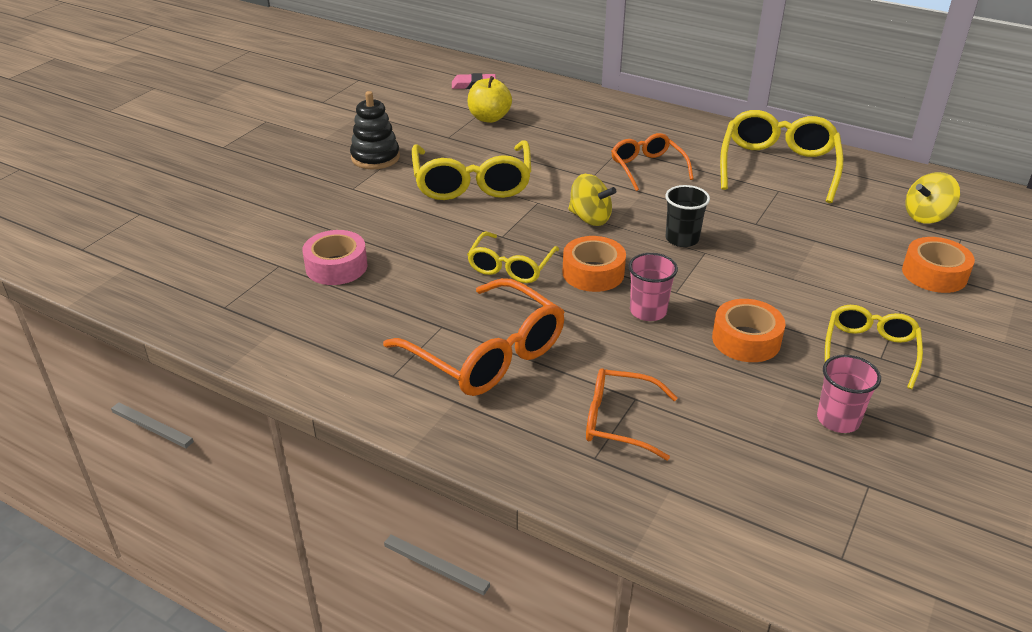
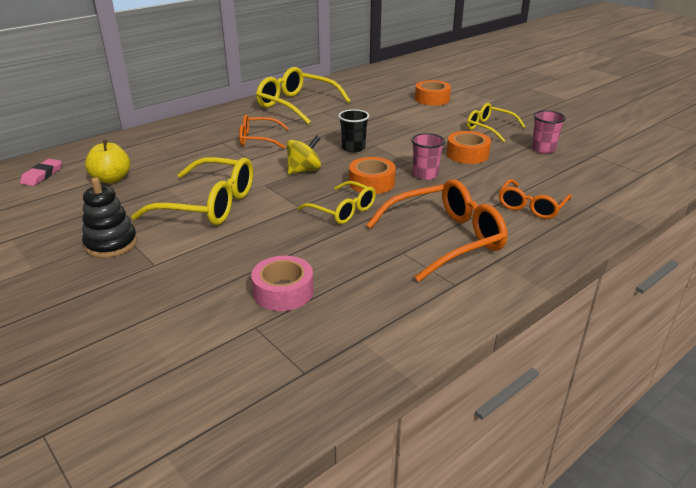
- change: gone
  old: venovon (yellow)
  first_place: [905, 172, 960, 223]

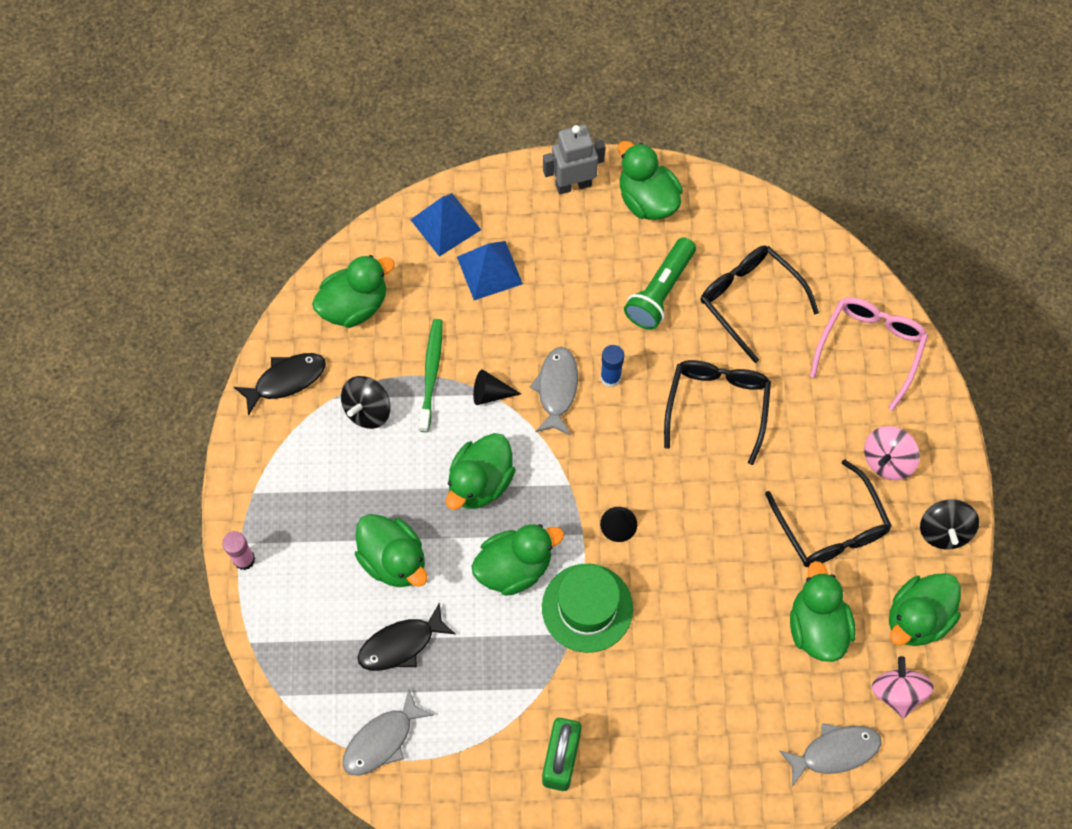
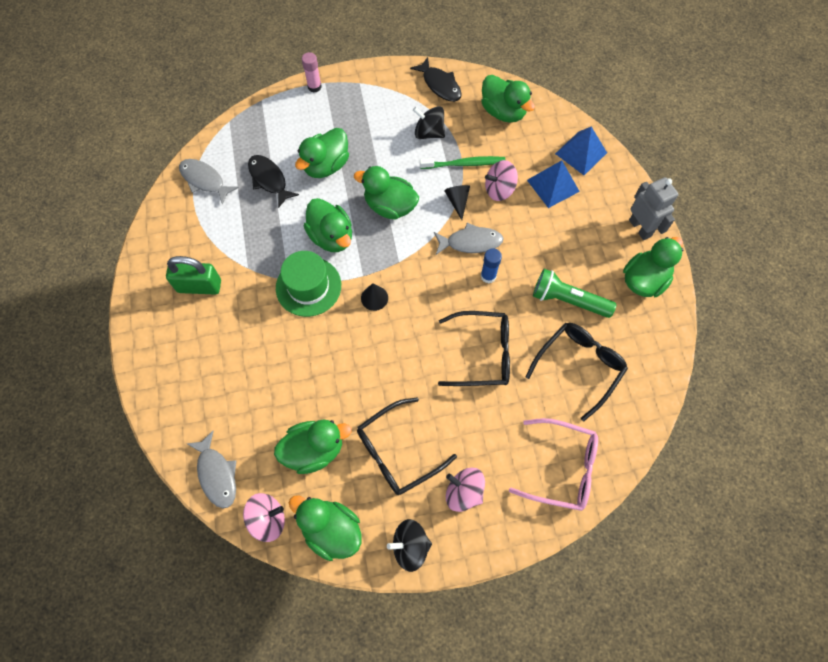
- change: new
  new: venovon (pink)
  second_place: [485, 160, 518, 201]

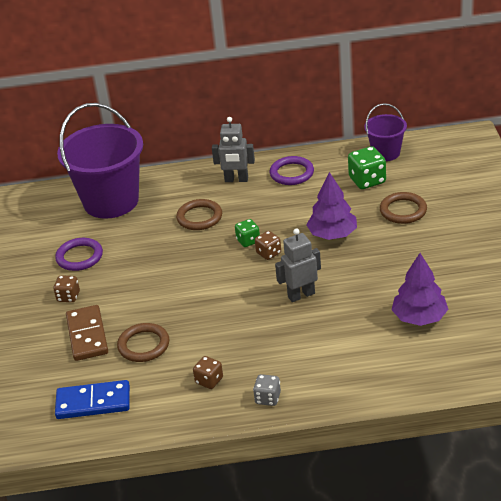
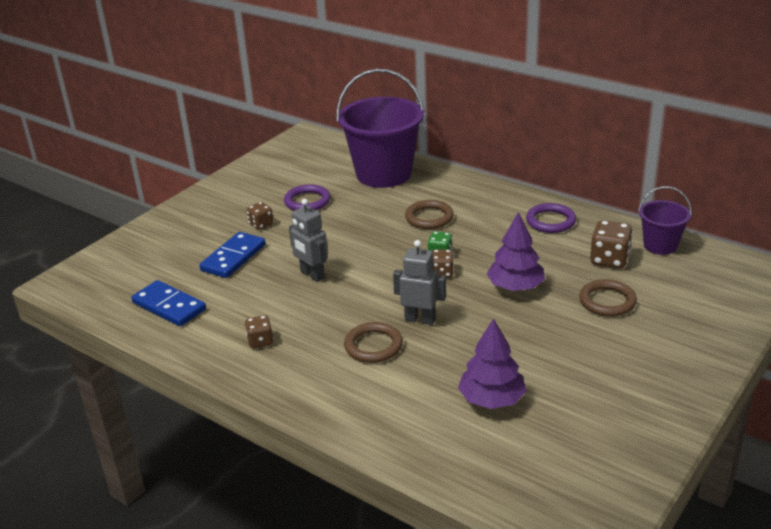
- change: gone
  old: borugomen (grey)
  first_place: [253, 374, 281, 406]
- change: shifted
  old: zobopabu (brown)
  first_place: [117, 323, 169, 362]
  second_place: [344, 322, 403, 363]
- change: shifted
  old: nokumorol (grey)
  first_place: [212, 117, 255, 182]
  second_place: [289, 199, 328, 282]
- change: repainted
  old: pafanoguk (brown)
  new: pafanoguk (blue)
  first_place: [66, 305, 108, 361]
  second_place: [199, 232, 266, 278]
- change: repainted
  old: borugomen (green)
  new: borugomen (brown)
  first_place: [348, 146, 386, 189]
  second_place: [590, 220, 633, 268]

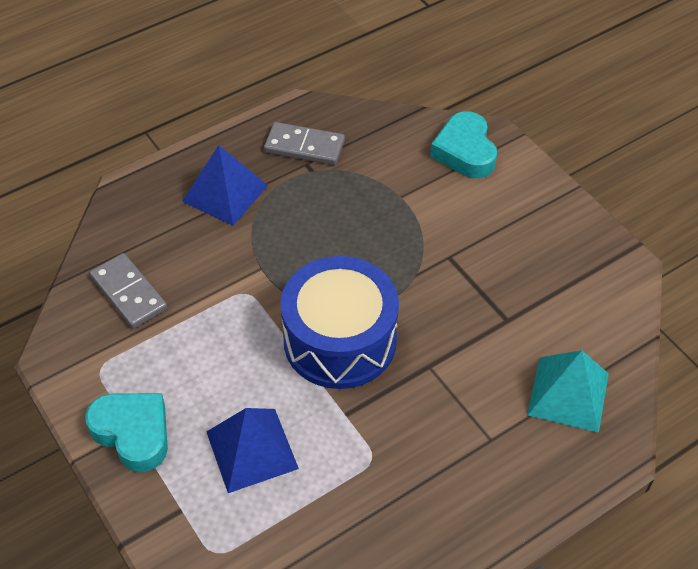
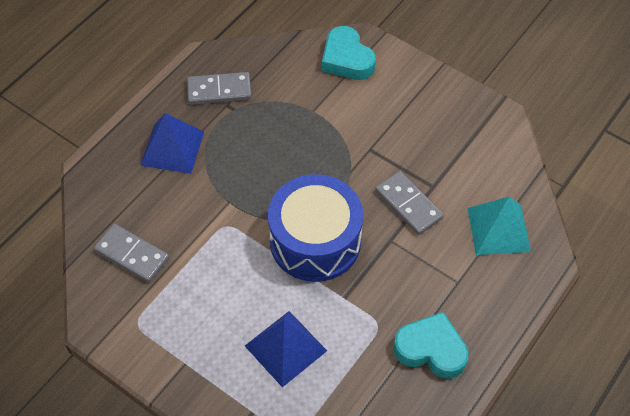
- change: new
  new: pafanoguk (grey)
  second_place: [375, 171, 444, 235]
- change: shifted
  old: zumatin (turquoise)
  first_place: [85, 393, 168, 472]
  second_place: [393, 312, 469, 379]

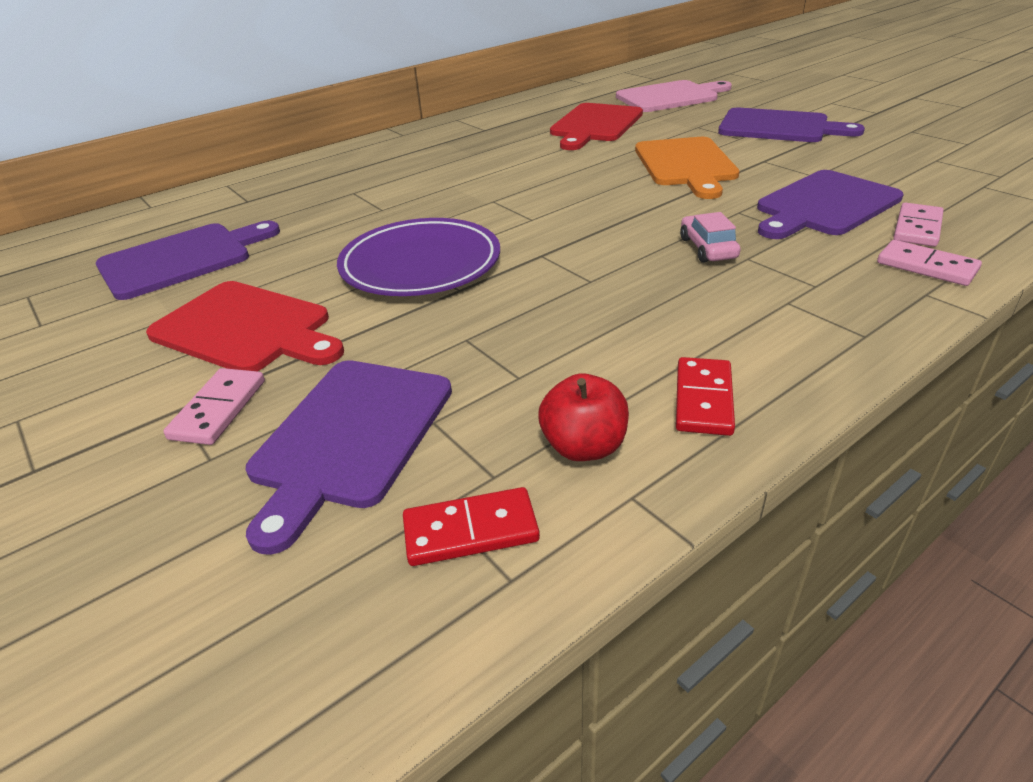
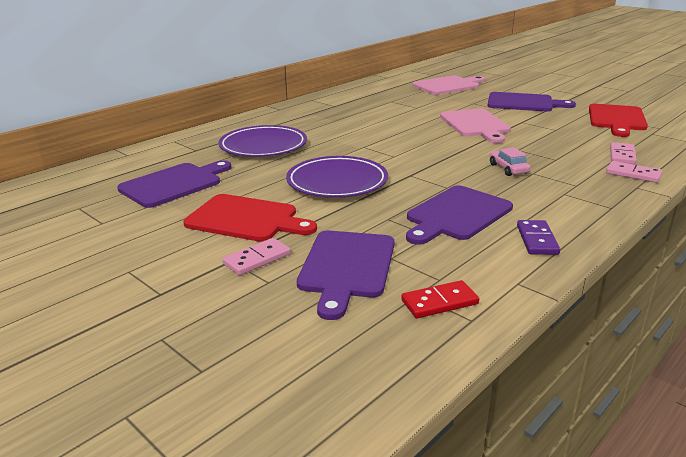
- change: gone
  old: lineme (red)
  first_place: [538, 374, 629, 461]
- change: new
  new: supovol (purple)
  second_place: [218, 125, 307, 157]
- change: shifted
  old: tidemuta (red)
  first_place: [550, 103, 643, 150]
  second_place: [589, 104, 648, 137]
- change: shifted
  old: tidemuta (purple)
  first_place: [757, 170, 904, 239]
  second_place: [406, 185, 513, 245]
- change: repainted
  old: tidemuta (orange)
  new: tidemuta (pink)
  first_place: [635, 137, 740, 199]
  second_place: [440, 109, 511, 143]
- change: repainted
  old: pafanoguk (red)
  new: pafanoguk (purple)
  first_place: [676, 357, 735, 436]
  second_place: [517, 220, 560, 255]
- change: rotated
  old: pafanoguk (pink)
  first_place: [163, 368, 265, 445]
  second_place: [222, 238, 291, 275]
  degrees: 45

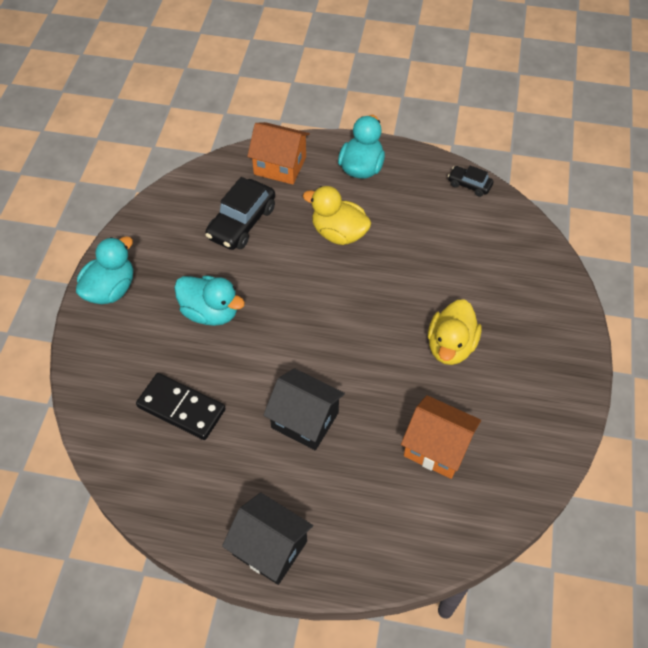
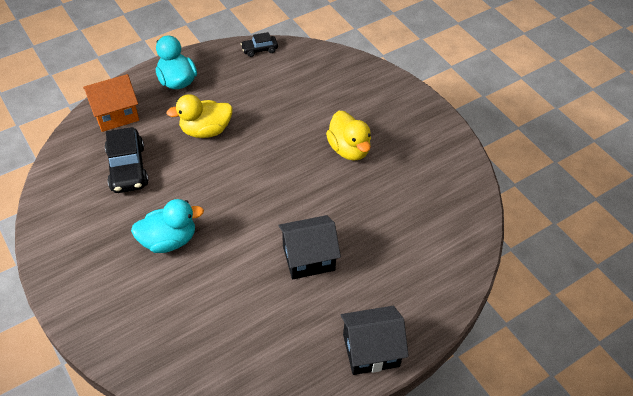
- change: gone
  old: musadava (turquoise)
  first_place: [76, 236, 133, 304]
- change: gone
  old: pafanoguk (black)
  first_place: [136, 373, 226, 440]
- change: gone
  old: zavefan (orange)
  first_place: [401, 395, 481, 479]

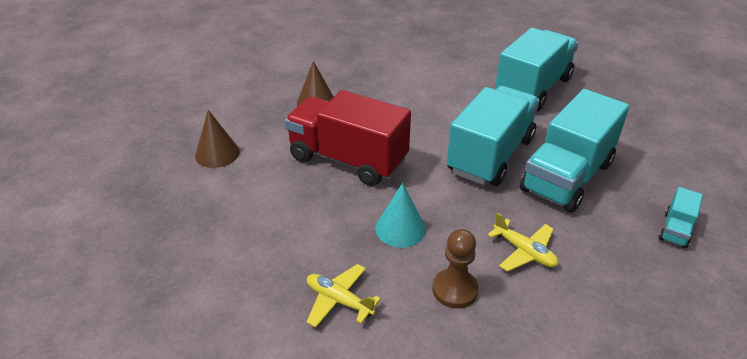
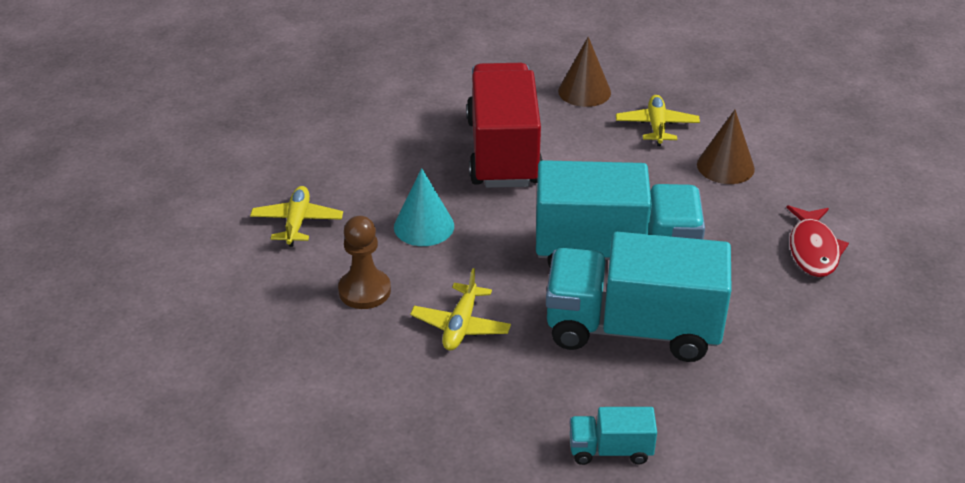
- change: new
  new: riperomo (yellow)
  second_place: [616, 95, 700, 146]
- change: shifted
  old: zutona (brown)
  first_place: [195, 110, 240, 168]
  second_place: [697, 110, 755, 184]
- change: swapped
  old: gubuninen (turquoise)
  new: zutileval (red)
  first_place: [495, 28, 578, 111]
  second_place: [786, 205, 849, 277]

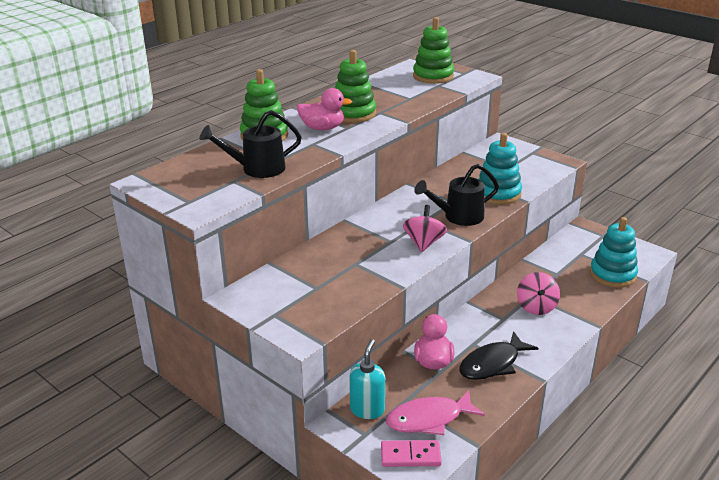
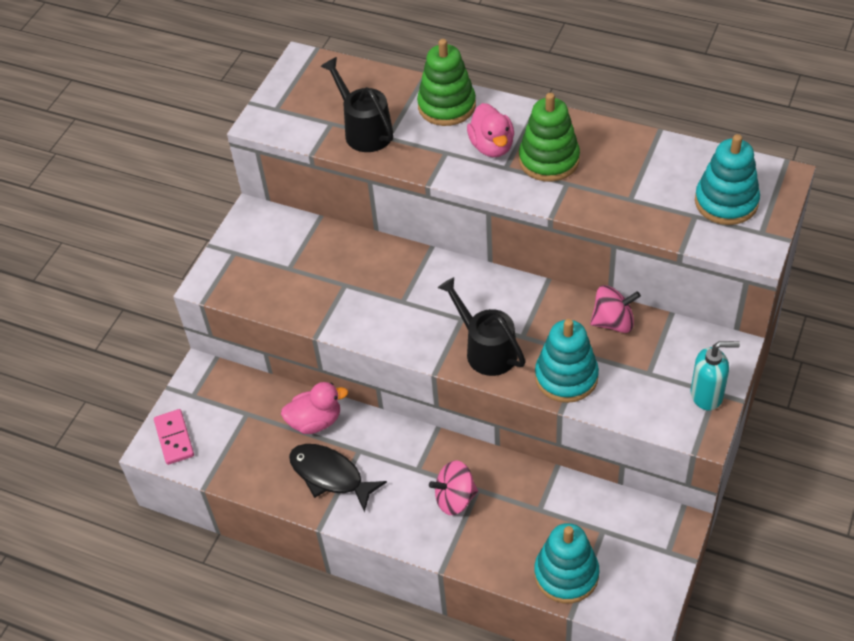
- change: gone
  old: zutileval (pink)
  first_place: [386, 390, 485, 435]
- change: shifted
  old: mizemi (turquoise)
  first_place: [349, 339, 385, 419]
  second_place: [691, 341, 740, 410]
- change: shifted
  old: venovon (pink)
  first_place: [403, 205, 447, 252]
  second_place: [590, 285, 641, 333]
- change: repainted
  old: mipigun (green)
  new: mipigun (turquoise)
  first_place: [413, 17, 454, 84]
  second_place: [695, 134, 760, 225]

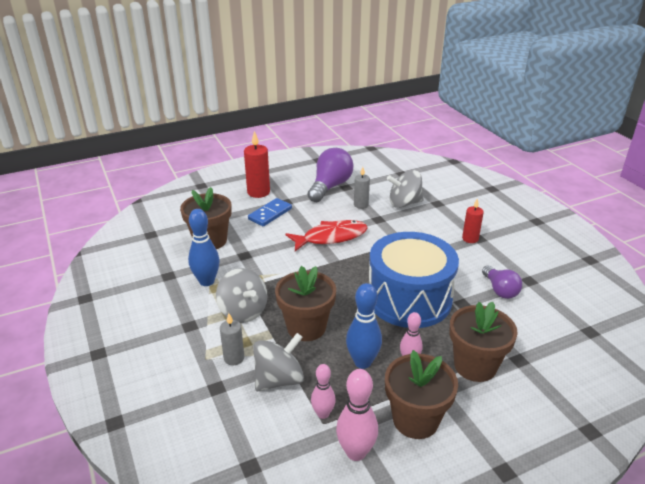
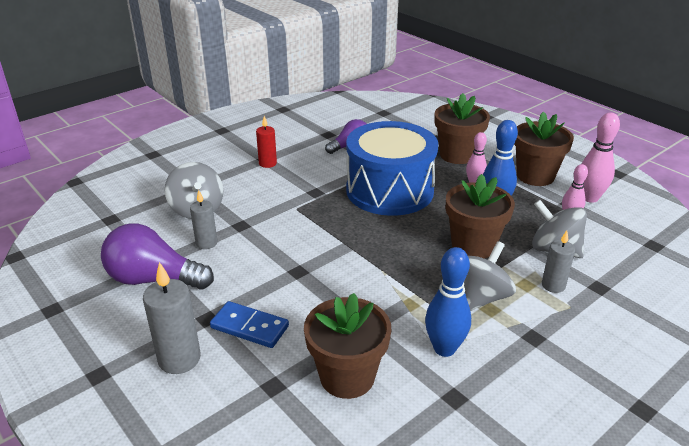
- change: gone
  old: zutileval (red)
  first_place: [286, 220, 368, 251]
- change: repainted
  old: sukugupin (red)
  new: sukugupin (grey)
  first_place: [244, 131, 270, 198]
  second_place: [143, 262, 201, 374]

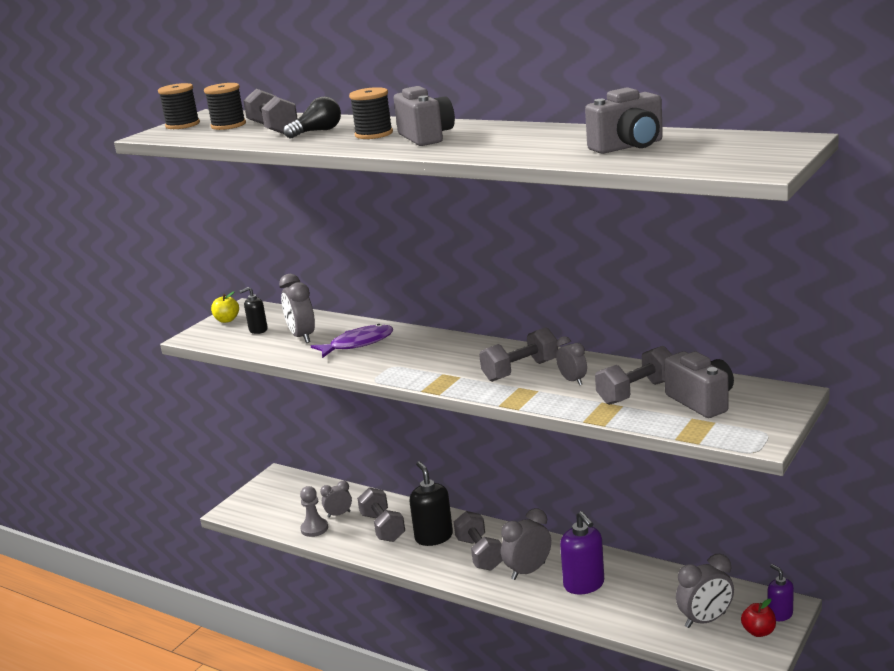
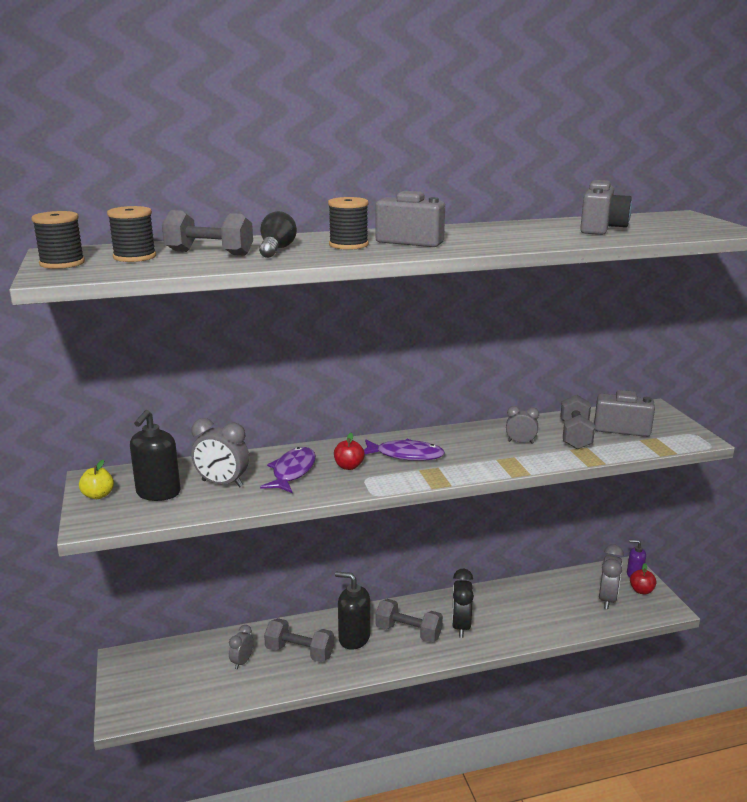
- change: gone
  old: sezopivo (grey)
  first_place: [300, 486, 328, 537]
- change: gone
  old: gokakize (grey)
  first_place: [479, 327, 558, 382]
- change: gone
  old: mizemi (purple)
  first_place: [560, 511, 604, 595]
- change: new
  new: lineme (red)
  second_place: [334, 433, 365, 470]
- change: new
  new: zutileval (purple)
  second_place: [364, 439, 445, 461]
- change: repainted
  old: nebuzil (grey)
  new: nebuzil (black)
  first_place: [501, 508, 551, 580]
  second_place: [452, 568, 474, 638]
- change: scaled
  old: mizemi (black)
  first_place: [239, 287, 268, 334]
  second_place: [130, 410, 180, 501]
  factor: 1.71

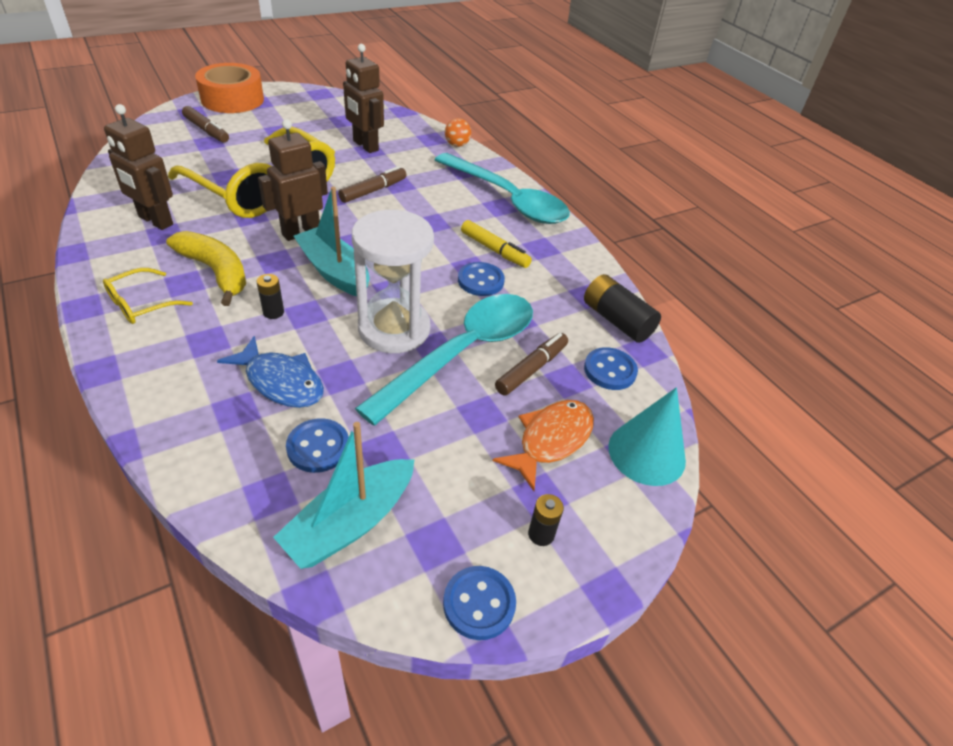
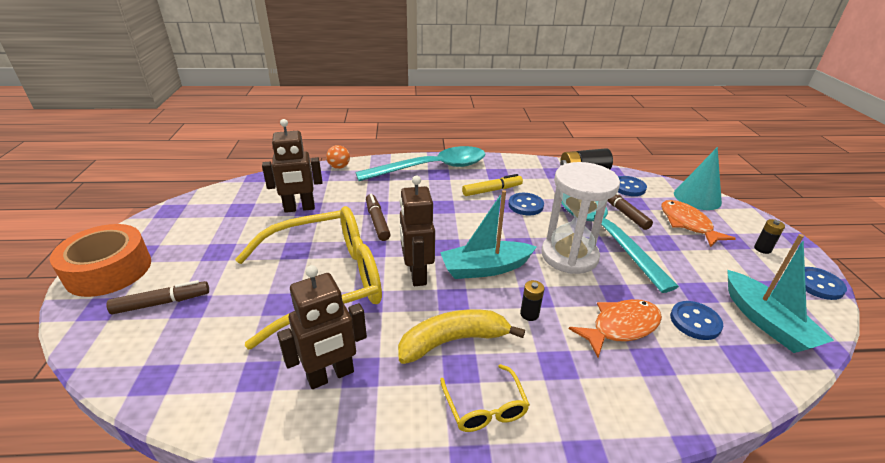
- change: repainted
  old: zutileval (blue)
  new: zutileval (orange)
  first_place: [217, 336, 324, 408]
  second_place: [569, 299, 662, 358]

